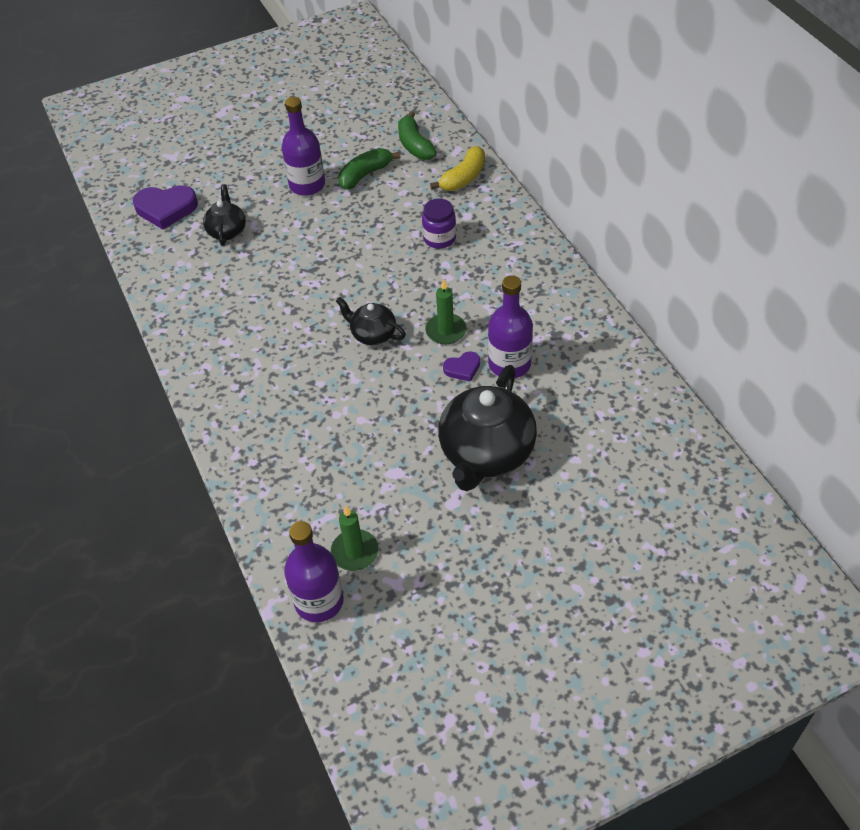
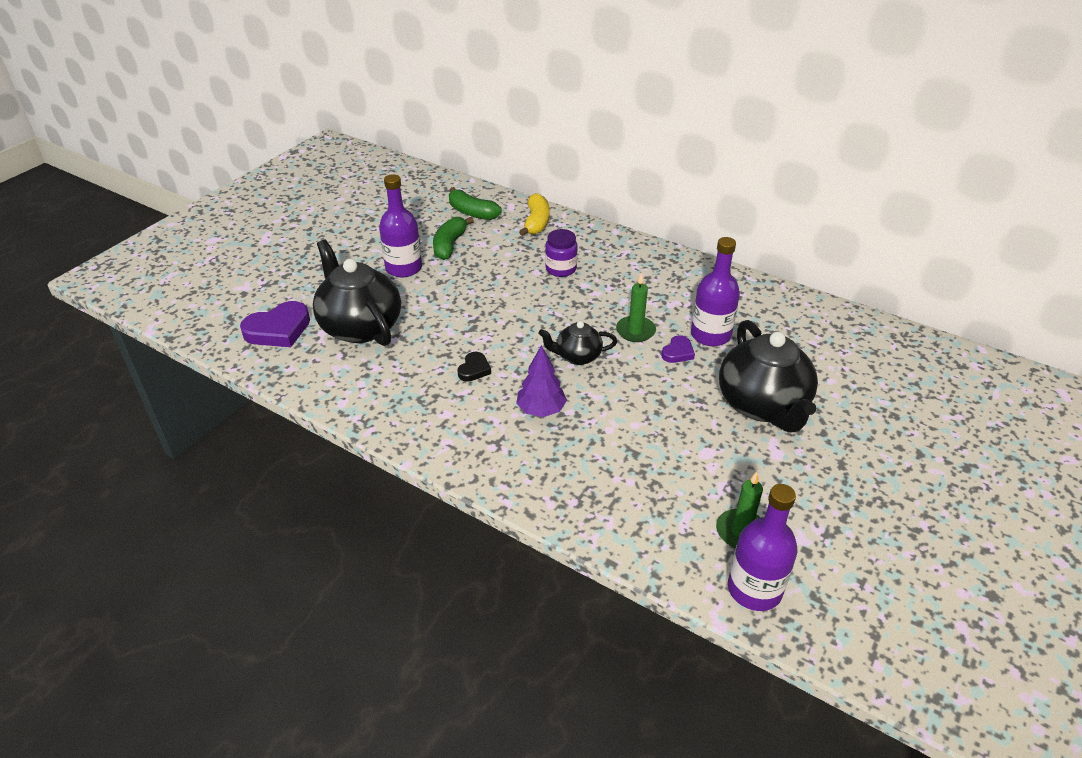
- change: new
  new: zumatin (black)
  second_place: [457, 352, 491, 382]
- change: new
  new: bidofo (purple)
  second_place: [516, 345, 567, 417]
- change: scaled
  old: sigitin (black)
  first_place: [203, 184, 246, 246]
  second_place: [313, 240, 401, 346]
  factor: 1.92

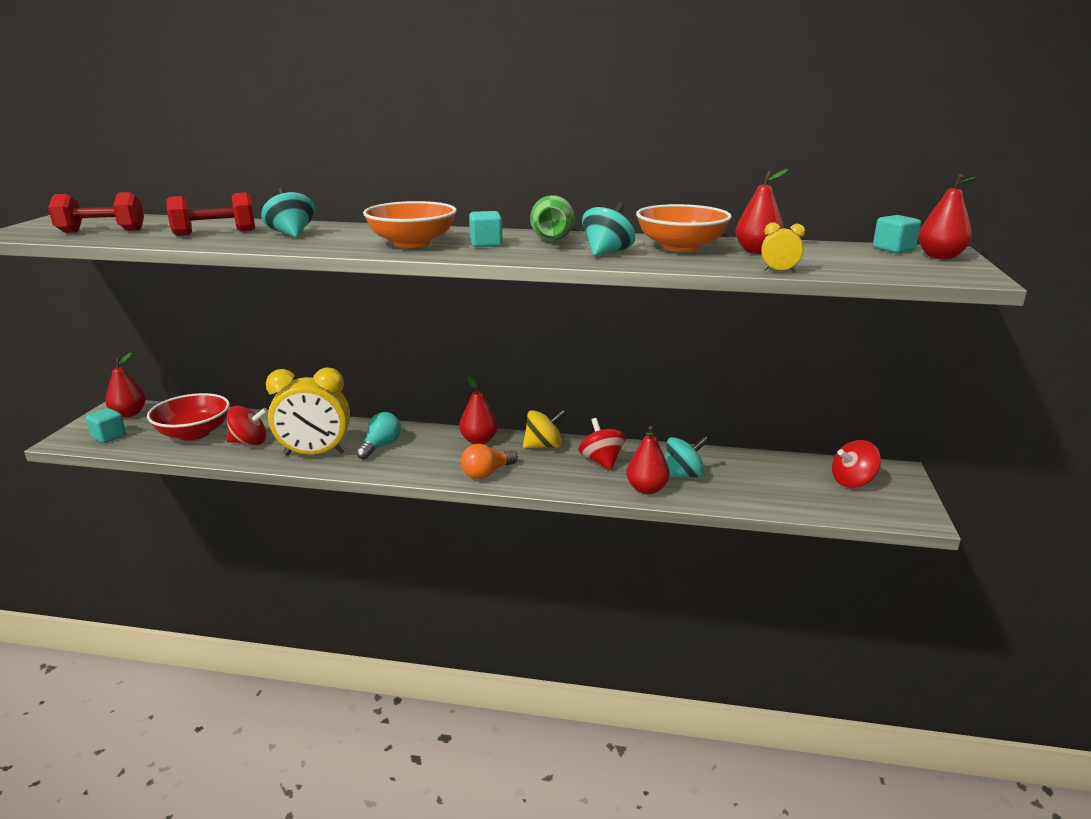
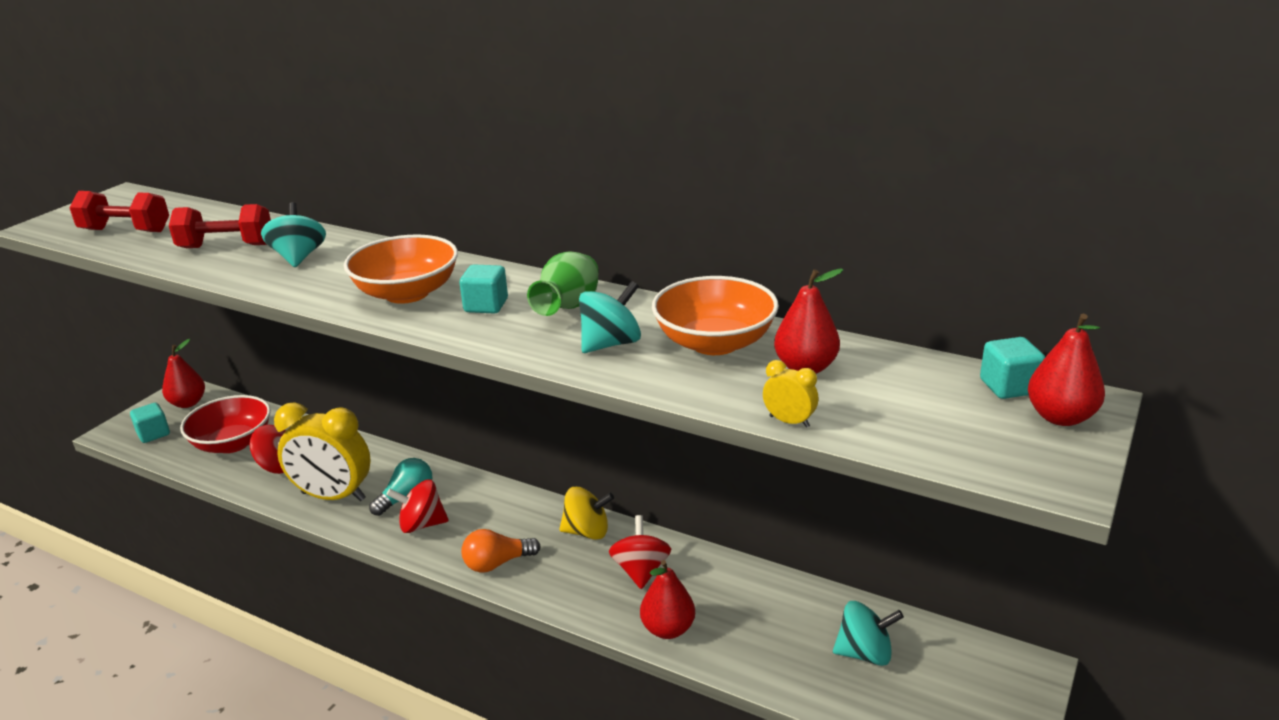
- change: gone
  old: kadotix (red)
  first_place: [459, 375, 498, 444]
- change: shifted
  old: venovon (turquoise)
  first_place: [665, 436, 709, 478]
  second_place: [833, 601, 904, 666]
- change: shifted
  old: venovon (red)
  first_place: [832, 440, 881, 488]
  second_place: [386, 479, 449, 533]

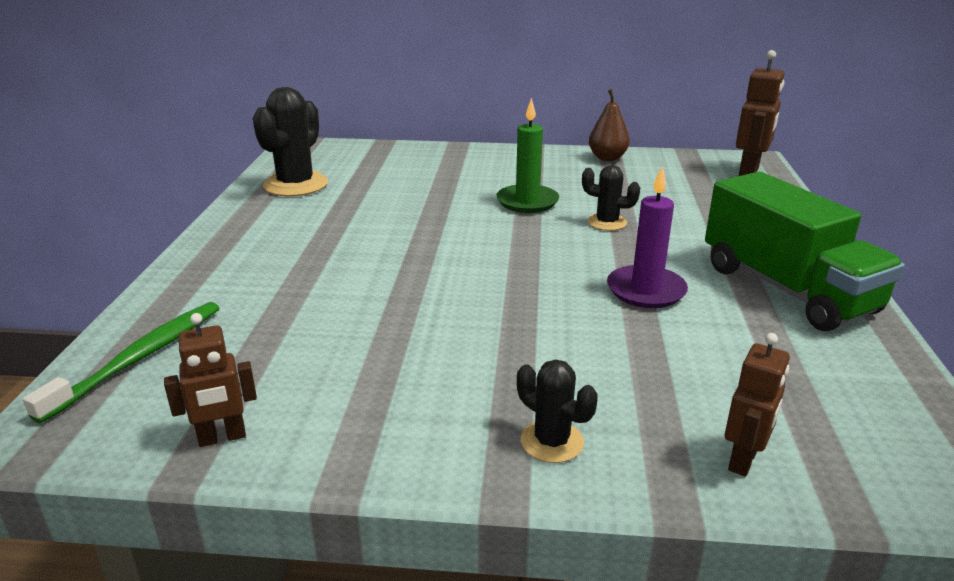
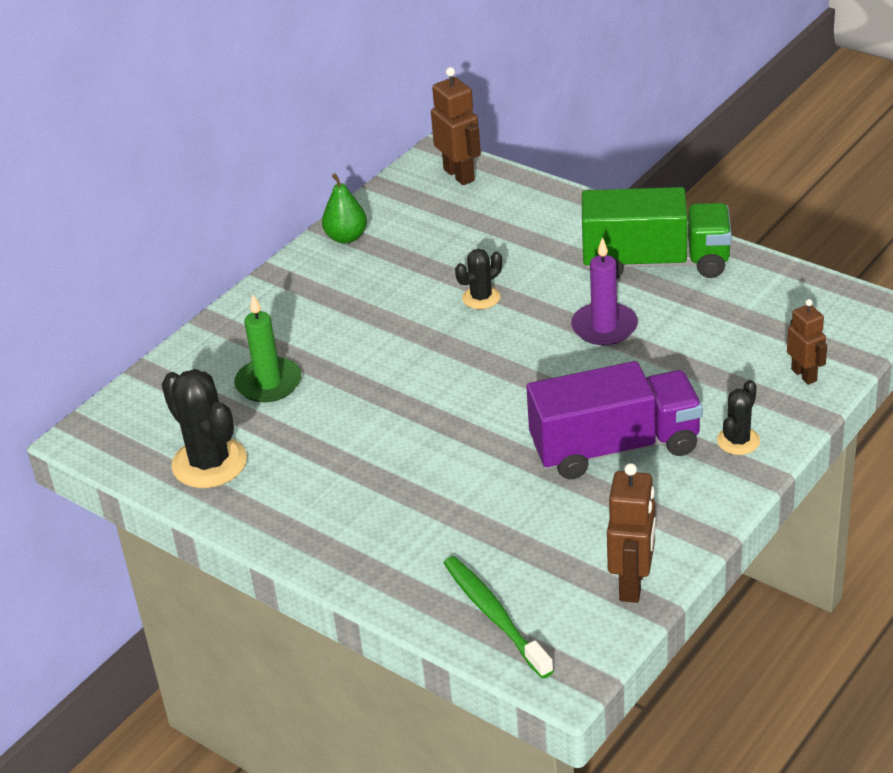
- change: new
  new: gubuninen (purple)
  second_place: [526, 361, 703, 479]
- change: shifted
  old: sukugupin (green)
  first_place: [496, 98, 559, 213]
  second_place: [234, 295, 301, 403]
- change: repainted
  old: kadotix (brown)
  new: kadotix (green)
  first_place: [589, 89, 630, 161]
  second_place: [322, 173, 367, 244]
- change: rotated
  old: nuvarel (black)
  first_place: [517, 359, 598, 463]
  second_place: [717, 380, 760, 455]
  degrees: -45
- change: scaled
  old: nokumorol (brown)
  first_place: [164, 313, 257, 447]
  second_place: [607, 463, 656, 603]
  factor: 1.52

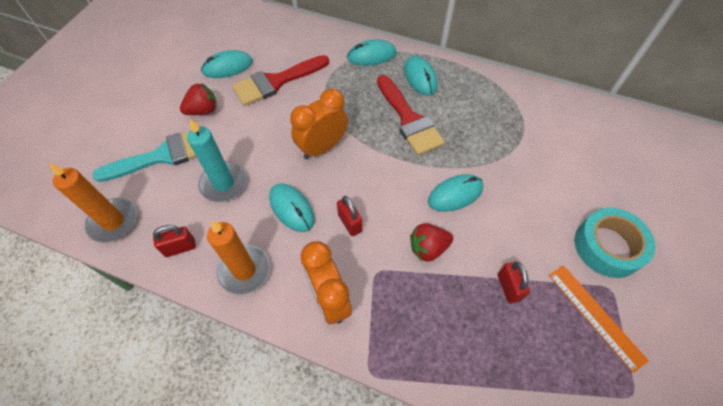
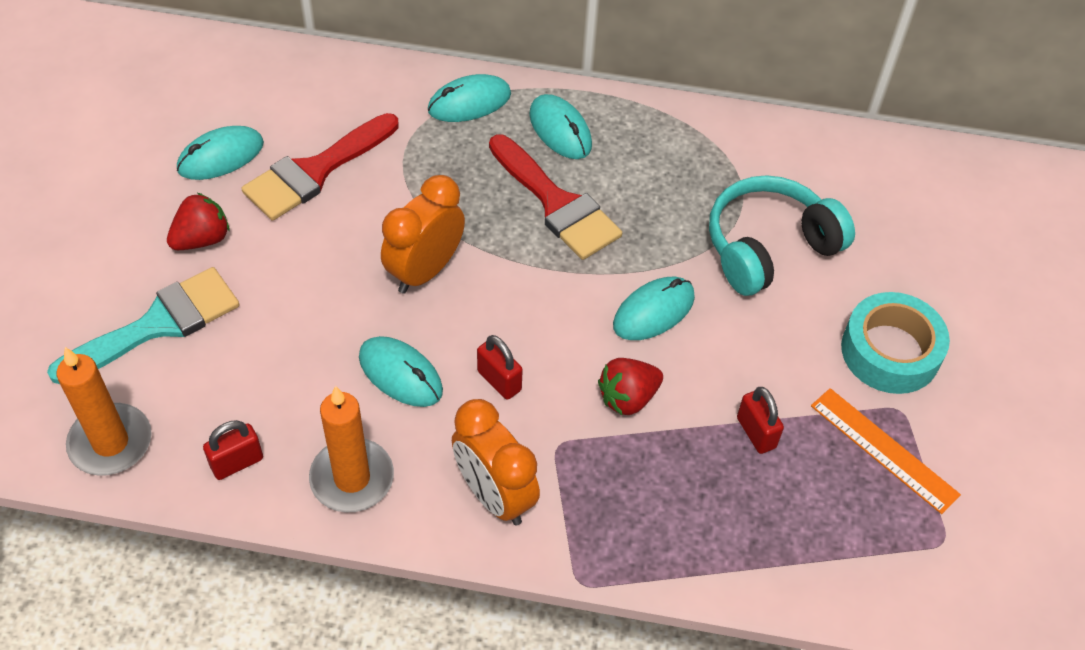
- change: gone
  old: sukugupin (turquoise)
  first_place: [187, 119, 247, 202]
- change: new
  new: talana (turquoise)
  second_place: [709, 175, 855, 296]

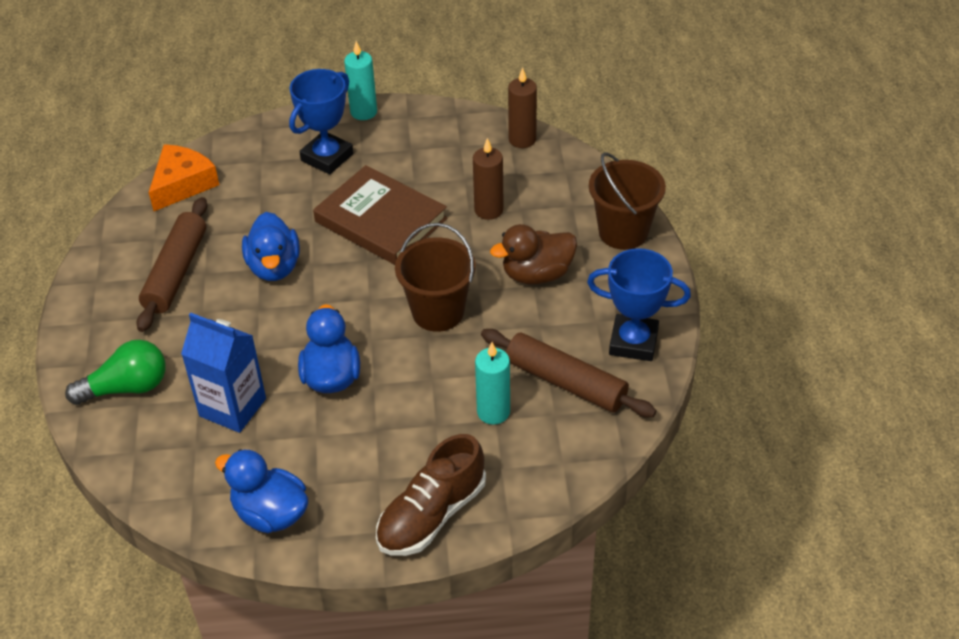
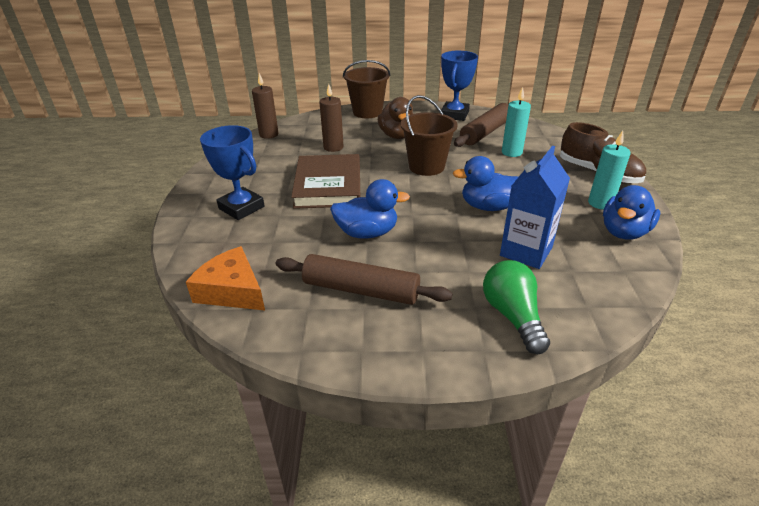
- change: shifted
  old: sukugupin (turquoise)
  first_place: [344, 41, 377, 120]
  second_place: [588, 131, 631, 209]
- change: rotated
  old: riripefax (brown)
  first_place: [313, 165, 447, 265]
  second_place: [291, 154, 360, 209]
  degrees: -45

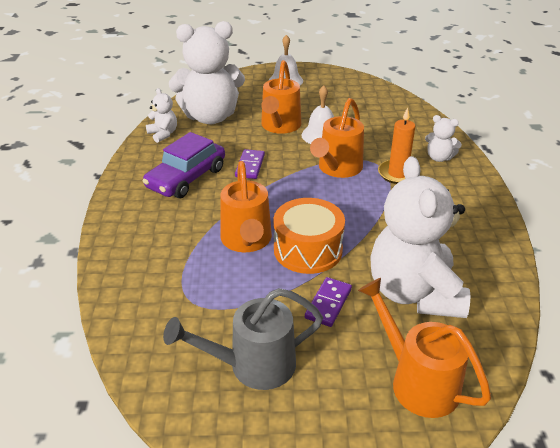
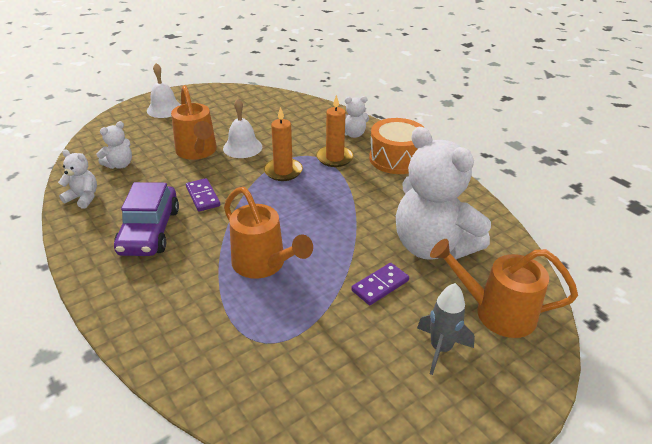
- change: gone
  old: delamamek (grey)
  first_place: [163, 288, 323, 390]
- change: new
  new: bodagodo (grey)
  second_place: [417, 283, 475, 375]
- change: shifted
  old: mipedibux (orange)
  first_place: [274, 198, 345, 274]
  second_place: [369, 118, 425, 174]
- change: swapped
  old: delamamek (orange)
  new: sukugupin (orange)
  first_place: [310, 98, 364, 178]
  second_place: [264, 107, 303, 181]
- change: rotated
  old: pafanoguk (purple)
  first_place: [305, 277, 352, 327]
  second_place: [351, 263, 409, 305]
  degrees: 60
- change: scaled
  old: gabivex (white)
  first_place: [169, 21, 245, 124]
  second_place: [97, 121, 132, 169]
  factor: 0.44

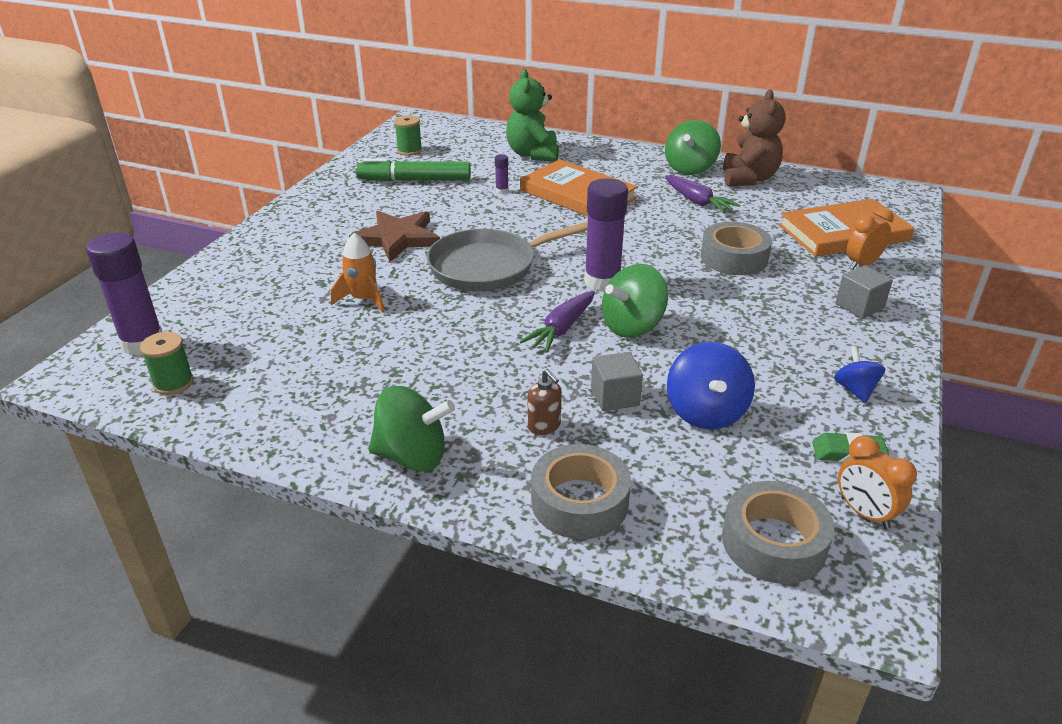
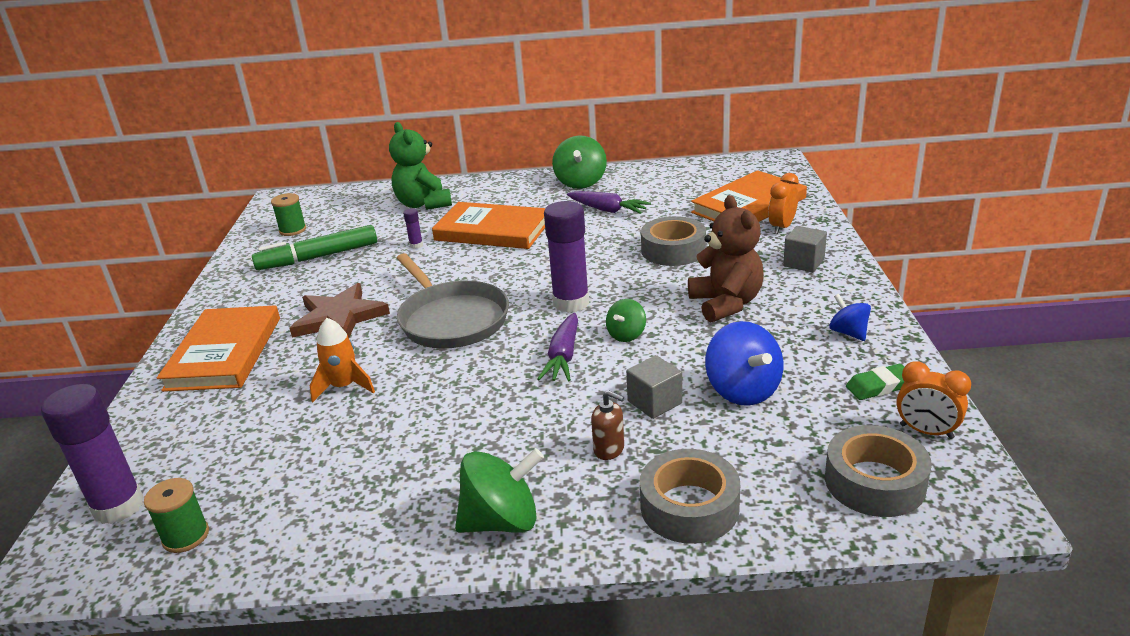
- change: new
  new: riripefax (orange)
  second_place: [157, 305, 280, 392]
- change: shifted
  old: gabivex (brown)
  first_place: [723, 89, 785, 186]
  second_place: [688, 195, 764, 323]
- change: rotated
  old: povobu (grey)
  first_place: [427, 221, 588, 291]
  second_place: [396, 253, 509, 349]
  degrees: -75
- change: scaled
  old: venovon (green)
  first_place: [602, 264, 668, 338]
  second_place: [606, 299, 646, 342]
  factor: 0.58

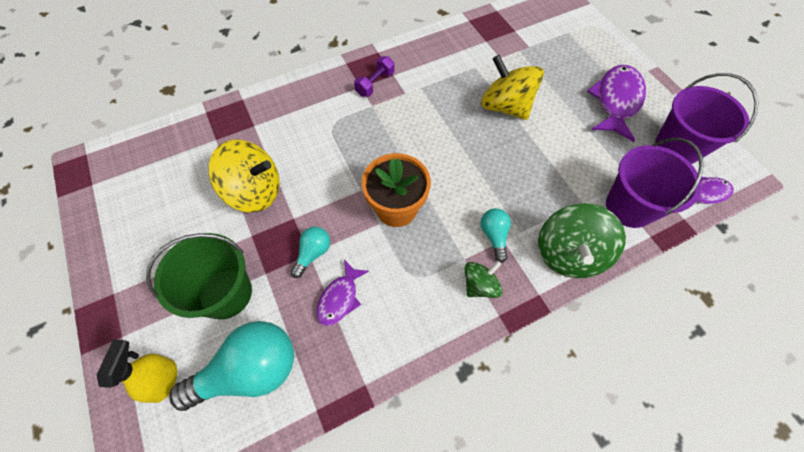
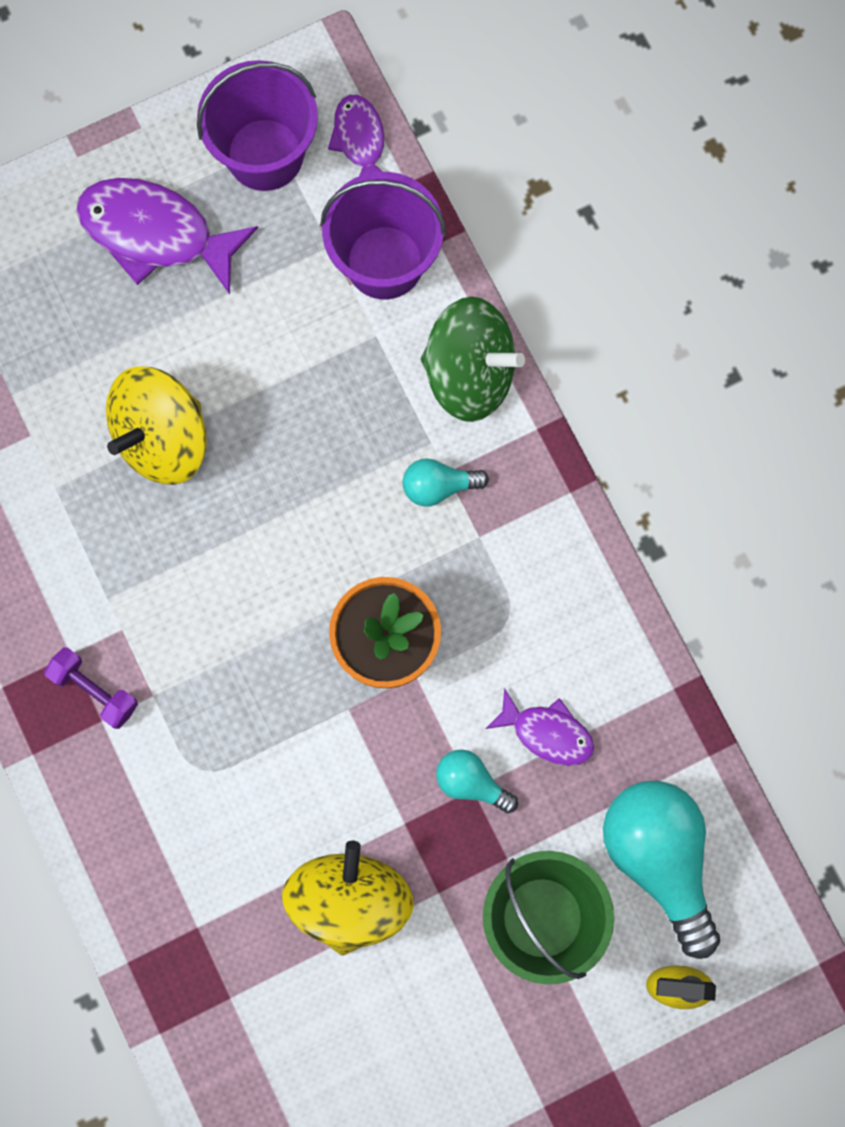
- change: gone
  old: venovon (green)
  first_place: [464, 261, 503, 298]

